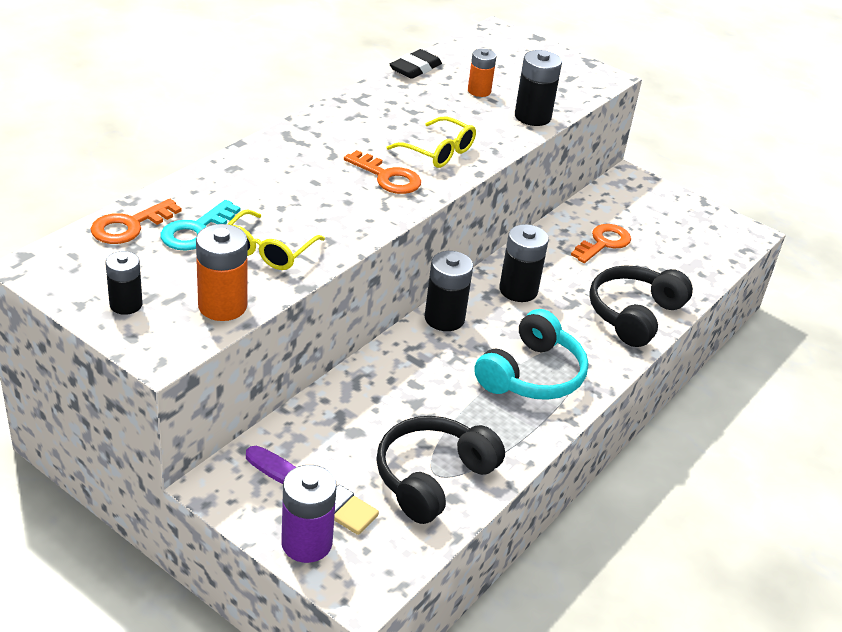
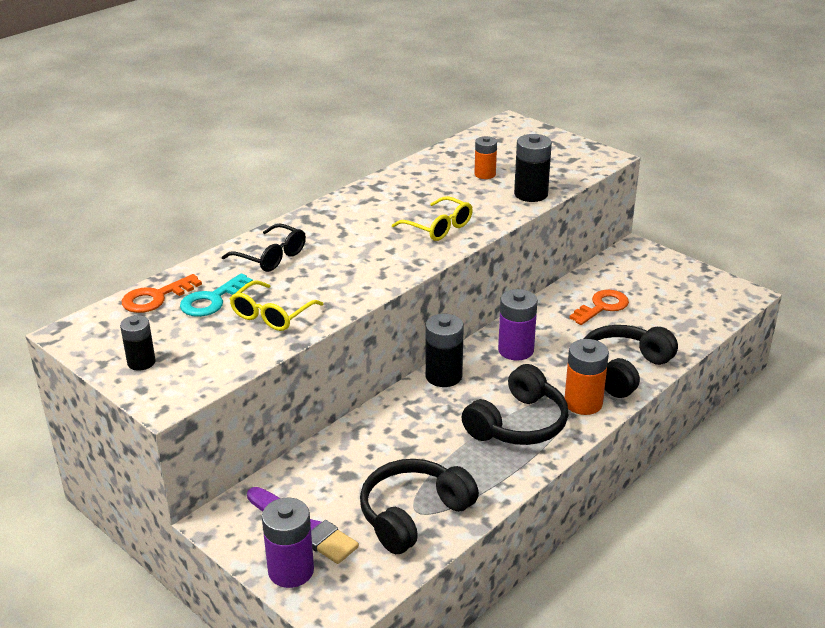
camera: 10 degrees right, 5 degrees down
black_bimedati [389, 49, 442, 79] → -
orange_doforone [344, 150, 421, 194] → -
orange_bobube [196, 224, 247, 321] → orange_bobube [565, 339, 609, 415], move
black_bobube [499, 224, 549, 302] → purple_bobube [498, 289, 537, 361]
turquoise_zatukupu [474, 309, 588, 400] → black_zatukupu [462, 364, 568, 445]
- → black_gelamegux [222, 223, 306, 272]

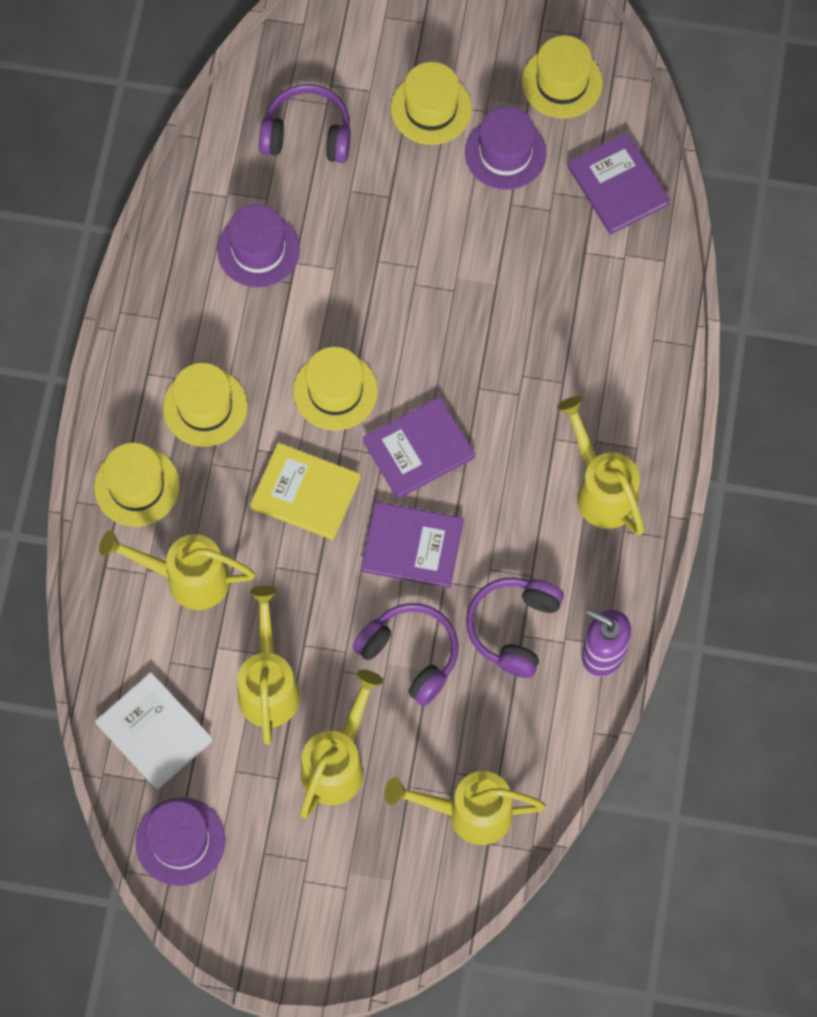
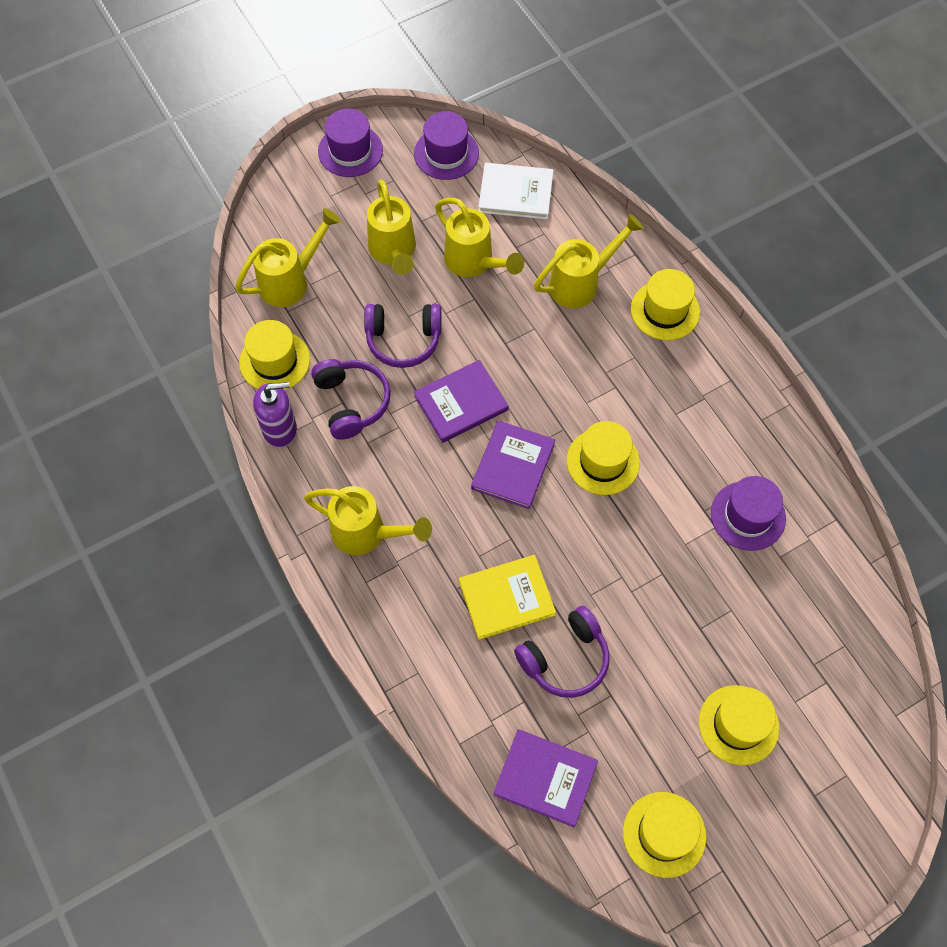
camera: 140 degrees right, 5 degrees down
purple_zatukupu [259, 84, 351, 163] → purple_zatukupu [514, 606, 610, 698], move
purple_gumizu [465, 107, 547, 190] → purple_gumizu [318, 109, 383, 177], move
yellow_gumizu [163, 363, 247, 447] → yellow_gumizu [239, 320, 310, 390], move
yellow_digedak [250, 443, 361, 540] → yellow_digedak [459, 555, 556, 640], move

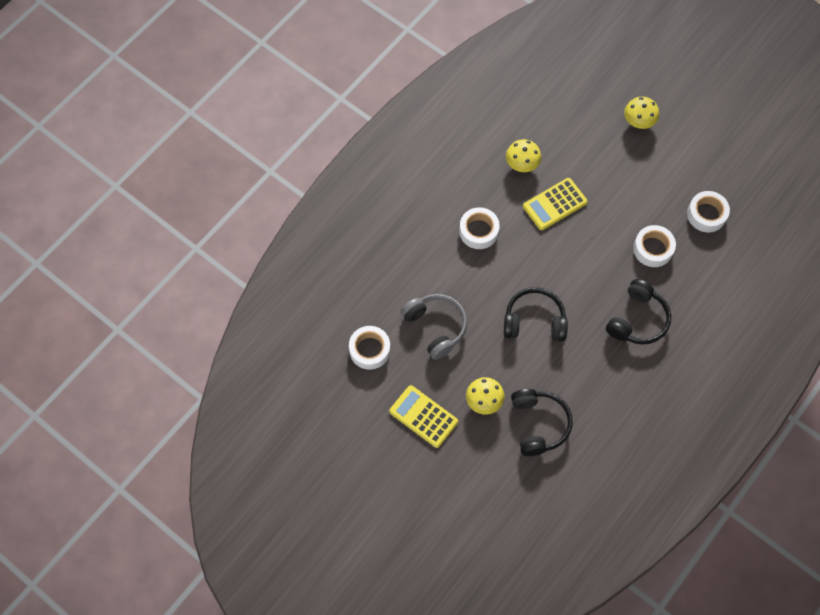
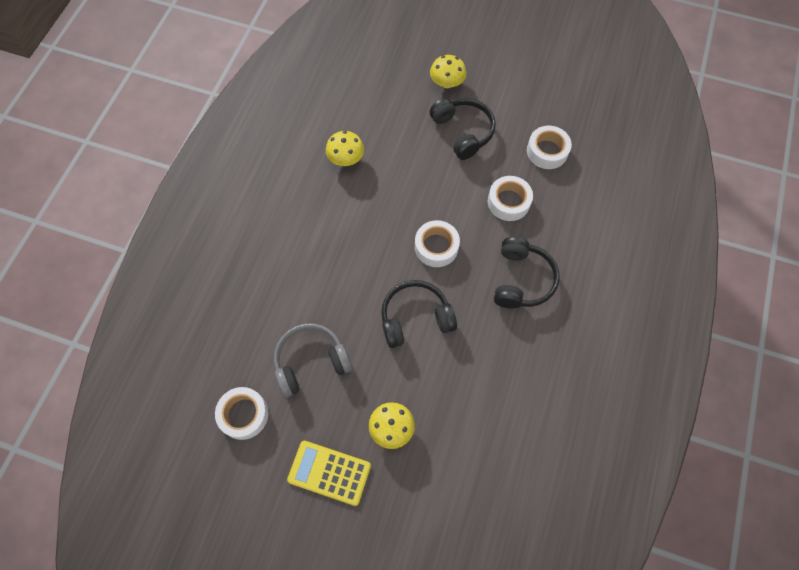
camera: 20 degrees left, 0 degrees up
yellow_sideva [523, 178, 588, 230] → -
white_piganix [459, 207, 500, 249] → white_piganix [415, 220, 460, 267], move
grey_zatukupu [401, 294, 467, 360] → grey_zatukupu [274, 323, 352, 397], 60 degrees counterclockwise
black_zatukupu [511, 389, 573, 456] → black_zatukupu [429, 98, 496, 160], move

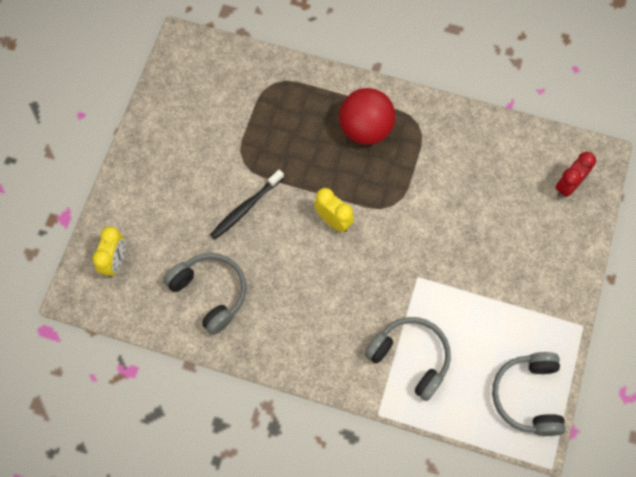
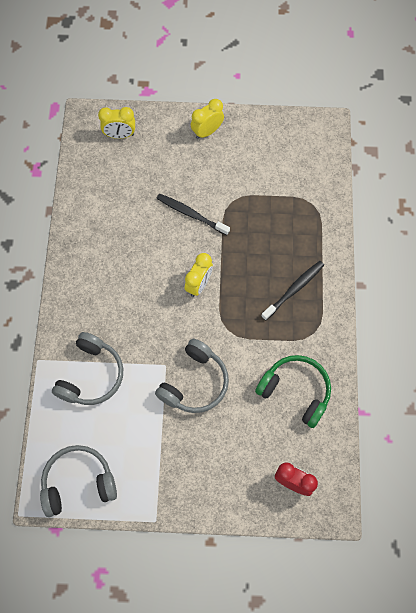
camera: 75 degrees right, 0 degrees up
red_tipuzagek [339, 88, 395, 145] → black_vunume [261, 261, 324, 321]
grey_zatukupu [163, 253, 247, 335] → grey_zatukupu [155, 339, 229, 413], move
- → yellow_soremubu [191, 99, 224, 139]
- → green_zatukupu [255, 355, 331, 428]

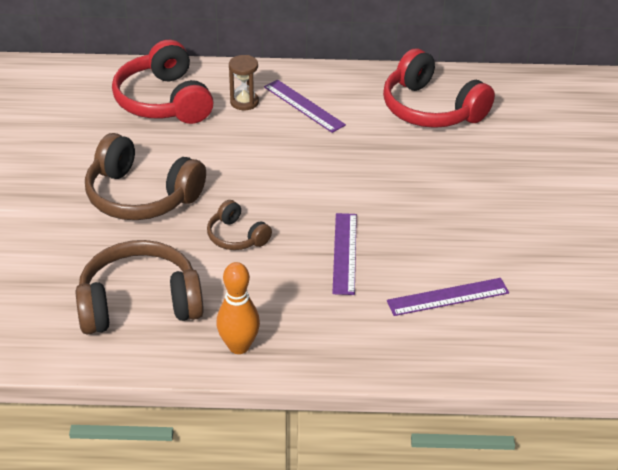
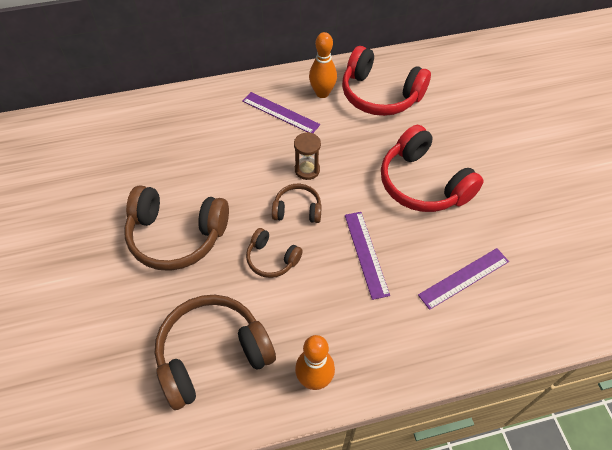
camera: 15 degrees left, 15 degrees up
red_zatukupu [112, 40, 214, 124] → red_zatukupu [381, 125, 484, 212], move
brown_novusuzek [229, 55, 259, 110] → brown_novusuzek [294, 132, 321, 180], move
- → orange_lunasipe [309, 32, 337, 98]
- → brown_zatukupu [272, 184, 322, 223]

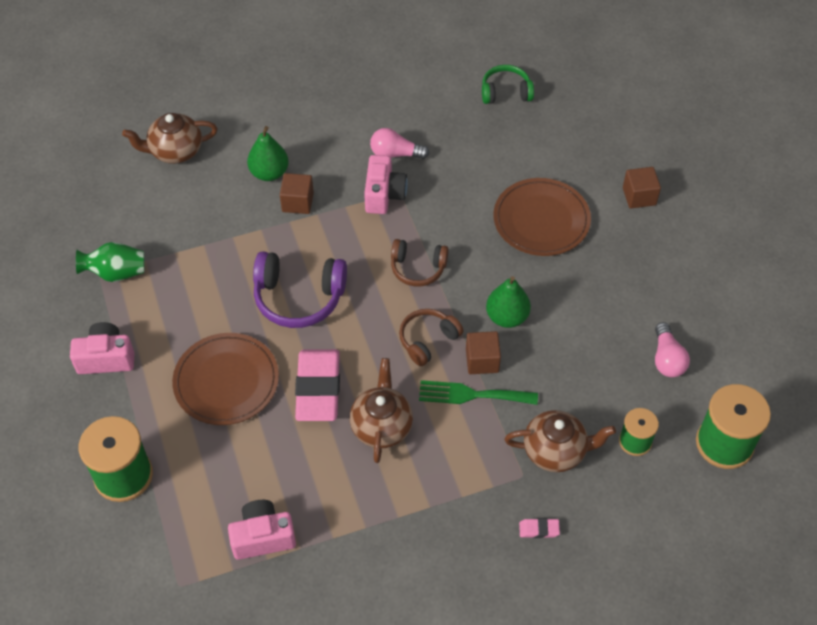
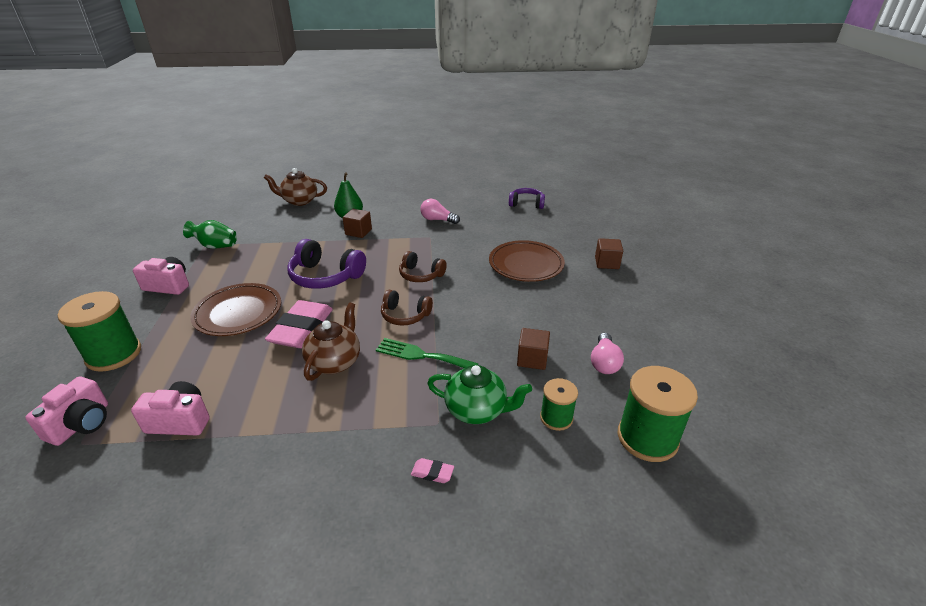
camera: 15 degrees right, 20 degrees down
green_zatukupu [482, 65, 534, 104] → purple_zatukupu [509, 188, 545, 209]
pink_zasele [364, 155, 408, 214] → pink_zasele [25, 376, 108, 446], move
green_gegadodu [486, 276, 531, 328] → -
brown_zatukupu [399, 309, 463, 366] → brown_zatukupu [381, 290, 433, 326], 135 degrees counterclockwise
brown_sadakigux [466, 331, 501, 374] → brown_sadakigux [517, 328, 550, 370], move
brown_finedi [505, 410, 616, 472] → green_finedi [427, 365, 532, 424]

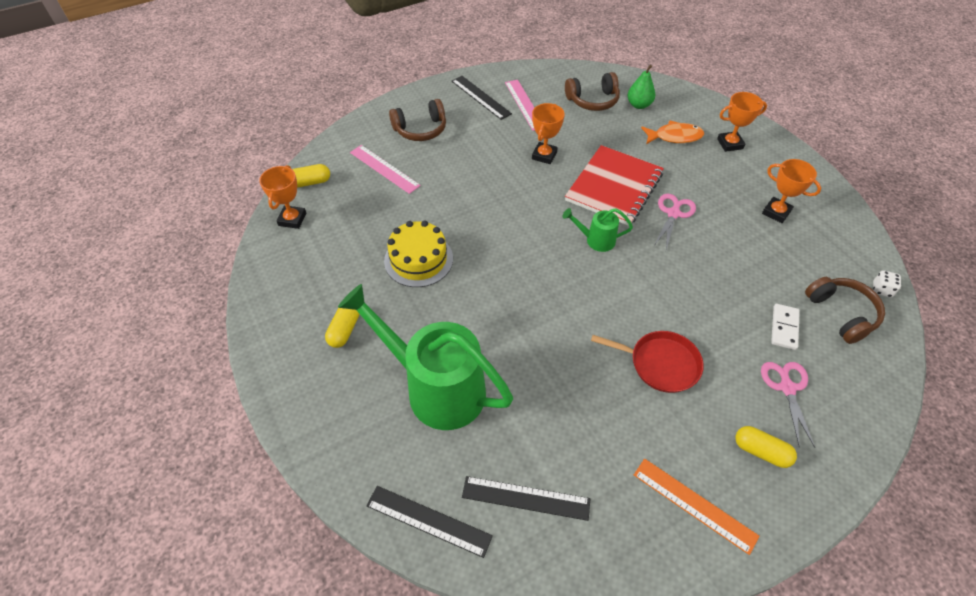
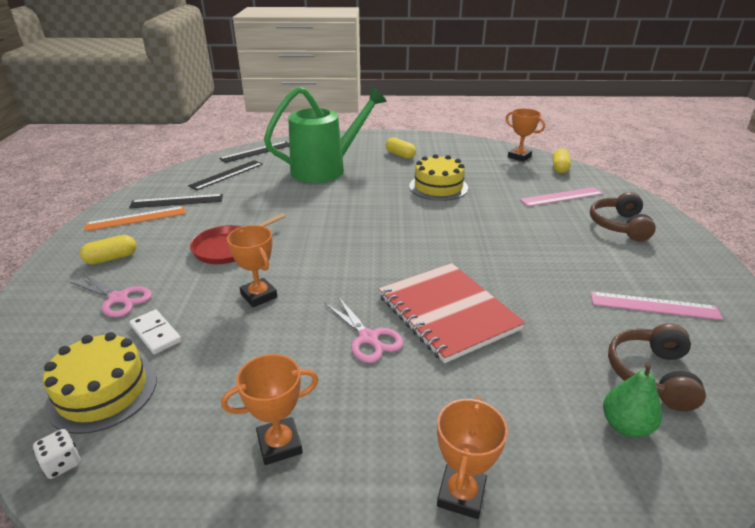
camera: 120 degrees right, 20 degrees down
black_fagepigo [452, 76, 512, 120] → black_fagepigo [129, 194, 223, 208], move
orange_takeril [532, 103, 565, 164] → orange_takeril [227, 225, 277, 307], move
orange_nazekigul [641, 120, 704, 144] → -
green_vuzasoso [562, 208, 633, 252] → -
brown_zatukupu [805, 277, 885, 344] → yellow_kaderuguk [43, 332, 157, 434]

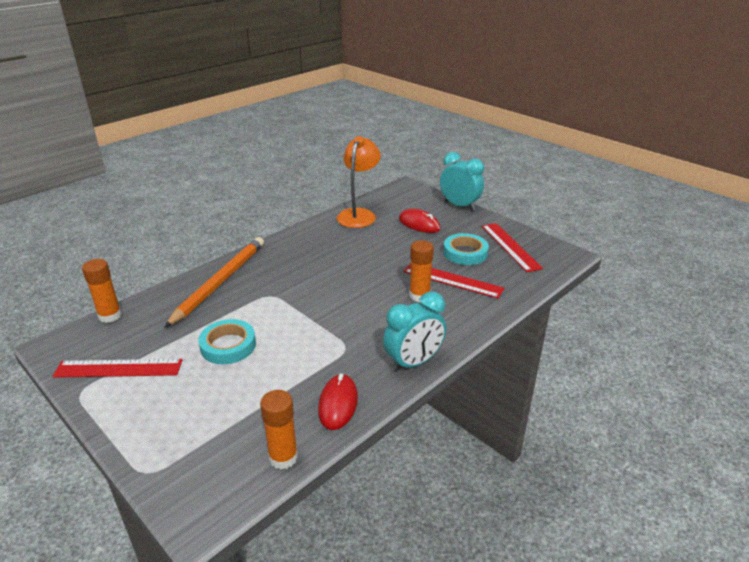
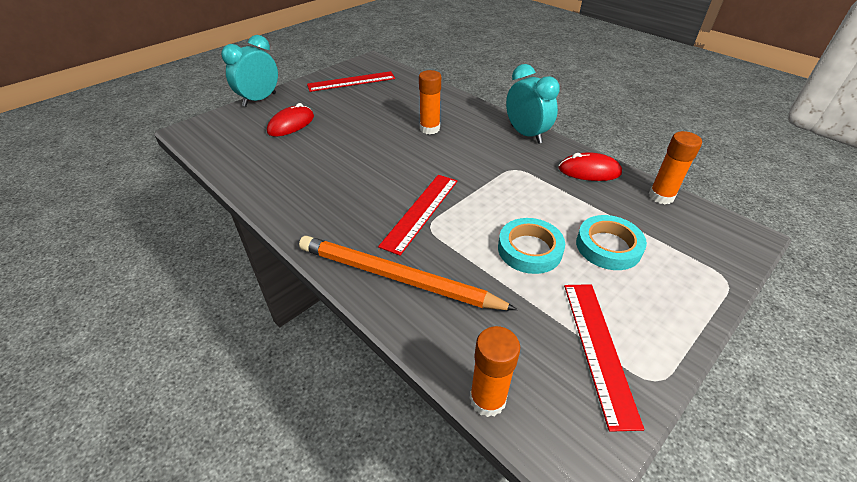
camera: 90 degrees left, 10 degrees up
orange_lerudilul [337, 136, 381, 228] → -
turquoise_piganix [443, 233, 489, 265] → turquoise_piganix [576, 215, 647, 270], move
red_fagepigo [403, 263, 504, 299] → red_fagepigo [378, 175, 457, 256], move

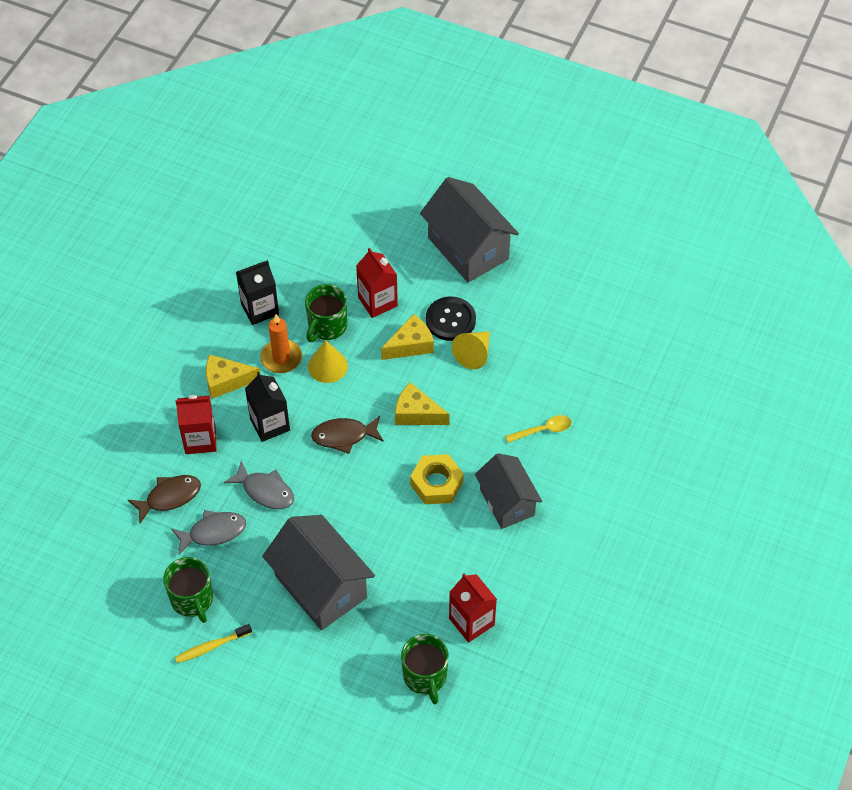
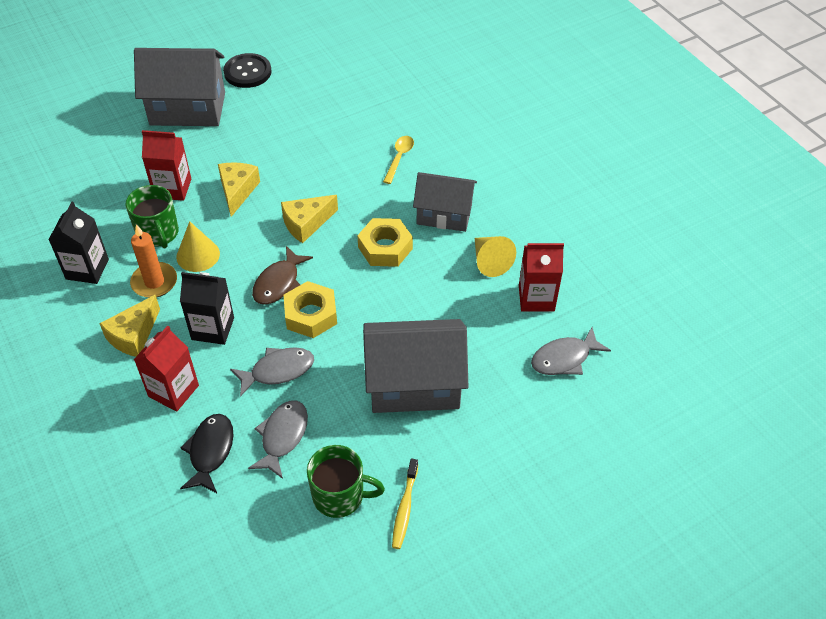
camera: 55 degrees left, 5 degrees down
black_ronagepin [426, 296, 476, 341] → black_ronagepin [223, 53, 272, 88], move
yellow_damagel [452, 331, 490, 369] → yellow_damagel [475, 236, 516, 277], move
brown_nazekigul [128, 475, 201, 524] → black_nazekigul [180, 414, 234, 493]
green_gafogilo [401, 634, 449, 704] → grey_nazekigul [531, 327, 611, 375]
- → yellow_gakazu [284, 281, 337, 338]

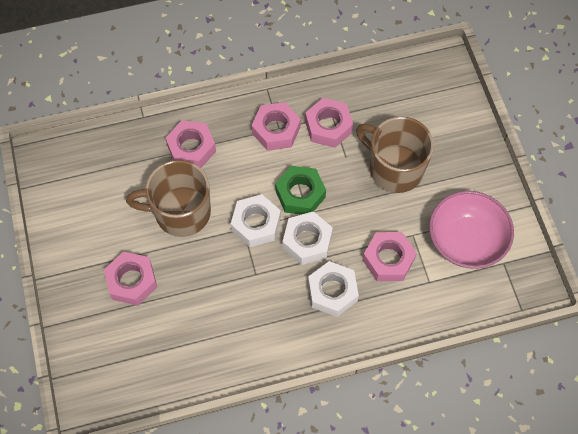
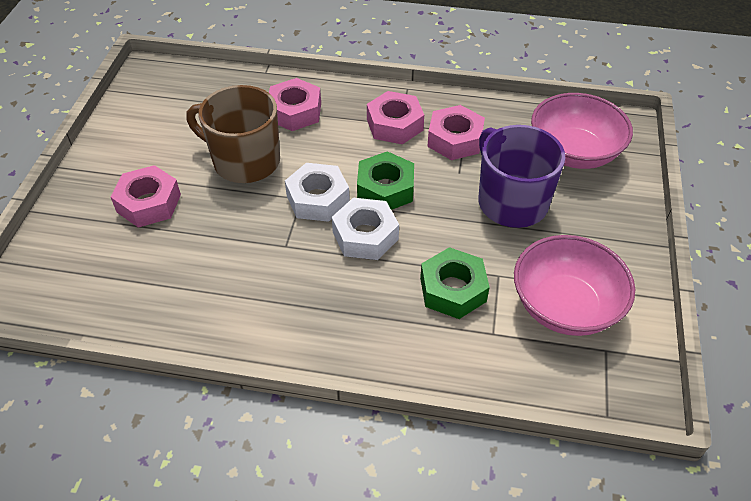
camera: 25 degrees right, 15 degrees down
brown_gafogilo [356, 116, 434, 193] → purple_gafogilo [479, 125, 565, 228]
pink_gakazu [363, 232, 417, 281] → green_gakazu [420, 247, 490, 319]
white_gakazu [308, 261, 359, 317] → -
- → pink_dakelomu [531, 93, 633, 169]

